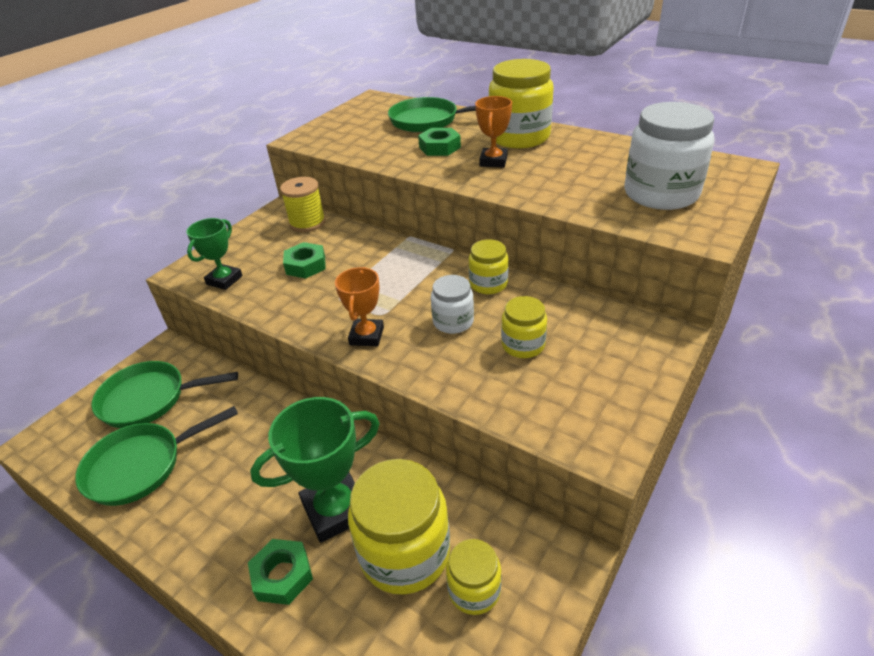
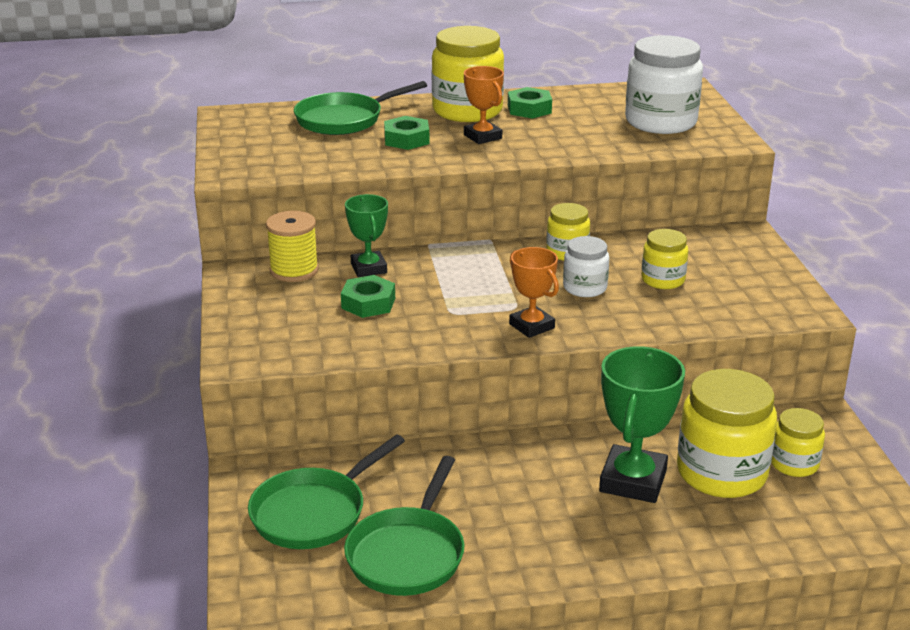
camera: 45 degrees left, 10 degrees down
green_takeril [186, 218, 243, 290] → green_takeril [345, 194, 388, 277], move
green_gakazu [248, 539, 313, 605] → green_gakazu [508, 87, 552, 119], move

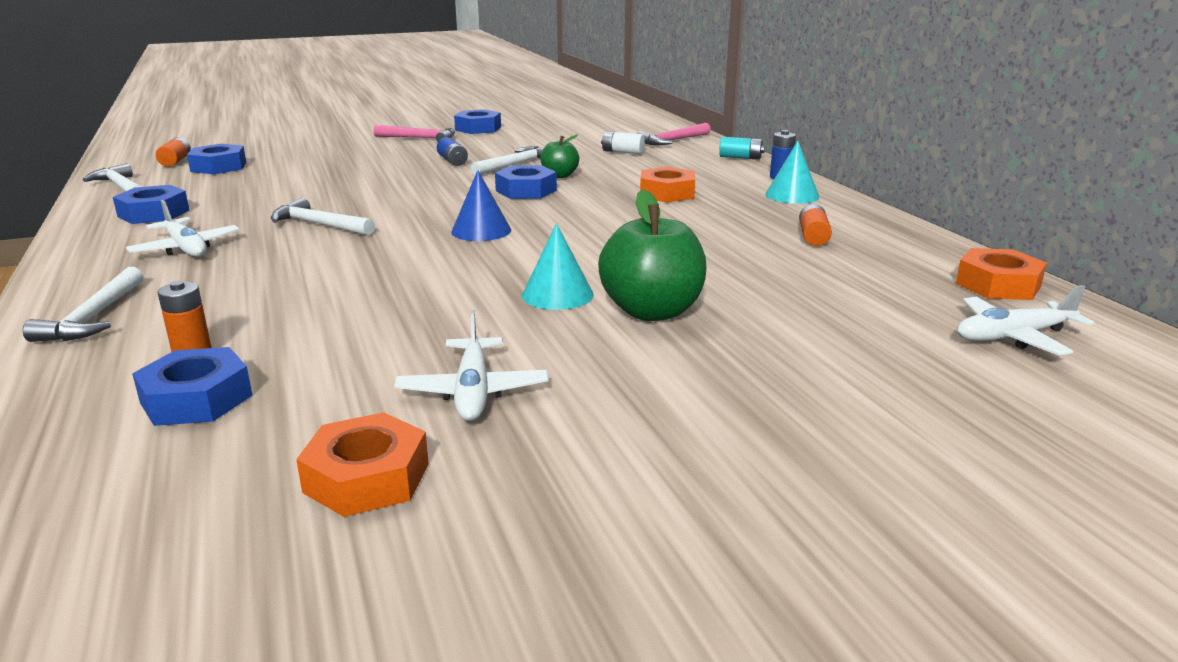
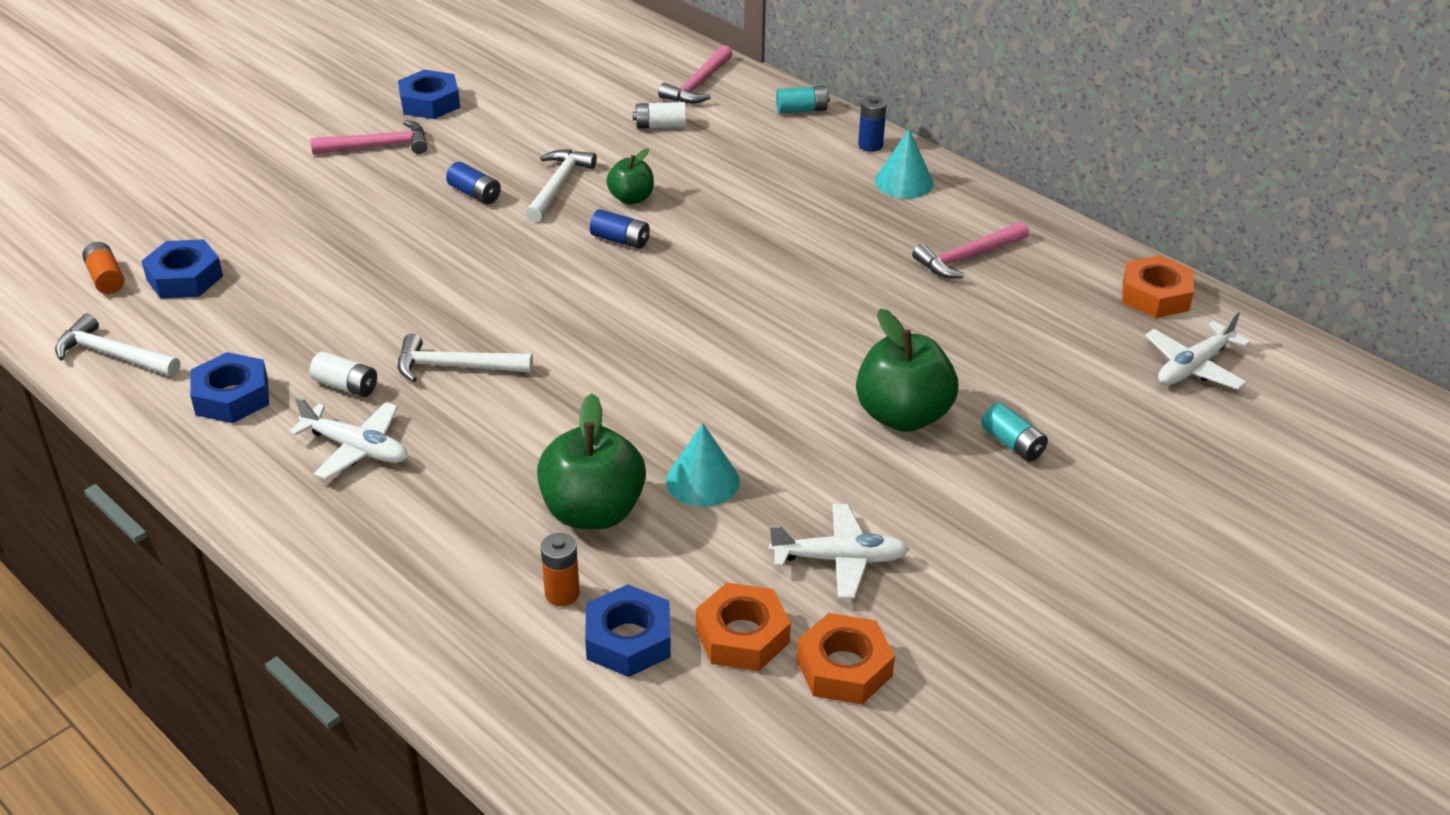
camera: 25 degrees left, 15 degrees up
blue_gakazu [495, 165, 557, 199] → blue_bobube [590, 209, 650, 249]
orange_gakazu [640, 167, 695, 203] → orange_gakazu [696, 583, 791, 671], move
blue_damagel [451, 170, 511, 241] → -
orange_bobube [799, 204, 832, 246] → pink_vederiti [912, 221, 1029, 278]
turquoise_damagel [522, 223, 594, 310] → turquoise_damagel [666, 423, 740, 507], move
white_vederiti [23, 267, 143, 342] → -
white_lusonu [394, 310, 548, 421] → white_lusonu [769, 504, 909, 599], 60 degrees counterclockwise
- → white_bobube [310, 351, 377, 397]
- → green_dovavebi [537, 394, 646, 529]
- → turquoise_bobube [981, 402, 1048, 462]

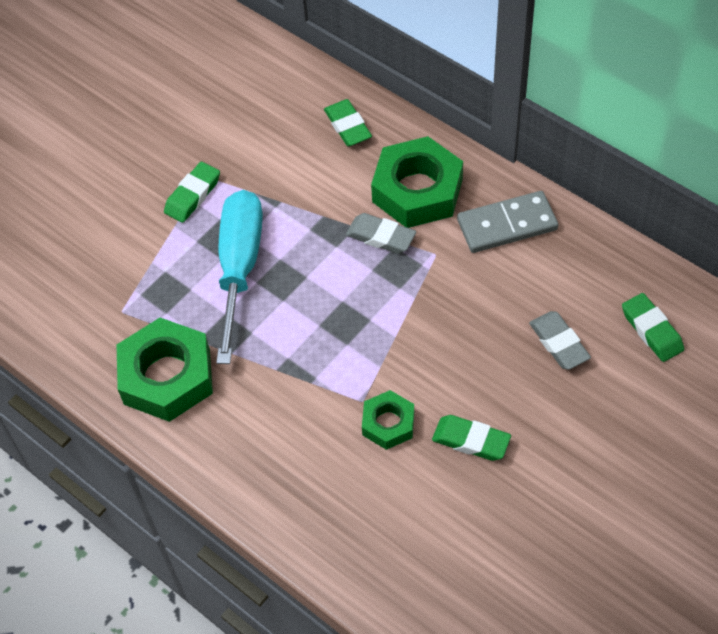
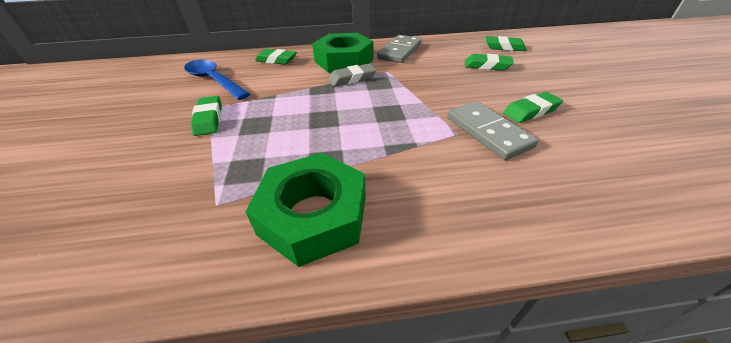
camera: 50 degrees left, 15 degrees down
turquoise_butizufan [216, 190, 263, 364] → -
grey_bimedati [529, 311, 591, 370] → green_bimedati [465, 54, 514, 70]
green_gakazu [362, 390, 414, 450] → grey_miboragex [447, 101, 538, 160]
- → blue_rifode [184, 59, 250, 100]

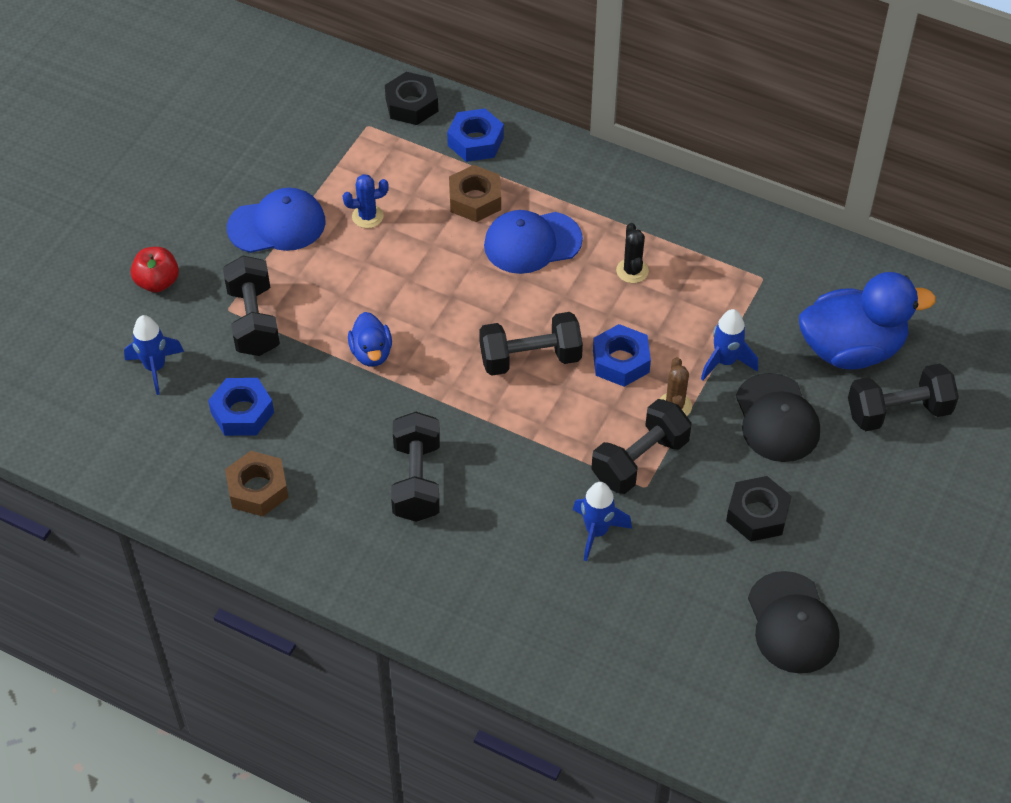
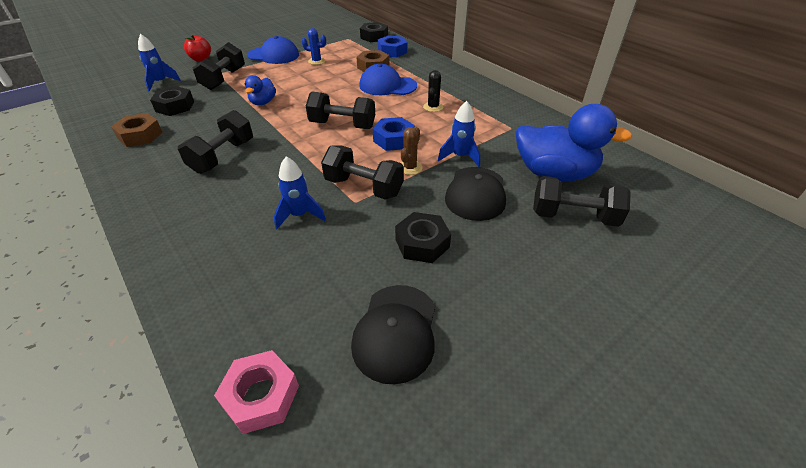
camera: 25 degrees right, 10 degrees down
blue_gakazu [208, 378, 274, 436] → black_gakazu [150, 86, 194, 116]
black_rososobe [591, 399, 692, 494] → black_rososobe [321, 146, 404, 200], 45 degrees clockwise
- → pink_gakazu [214, 350, 299, 434]

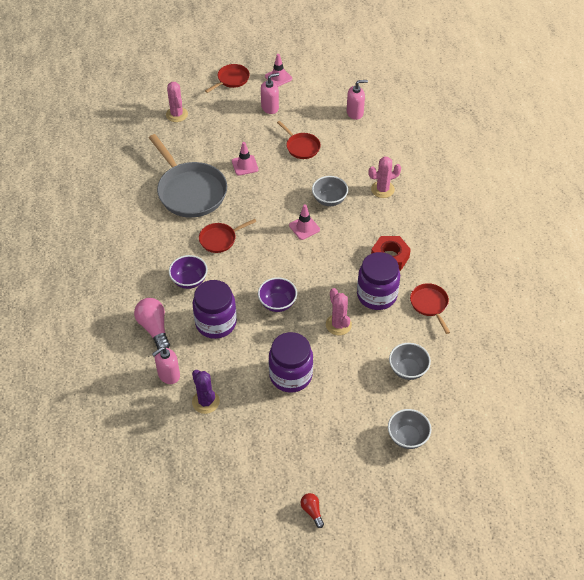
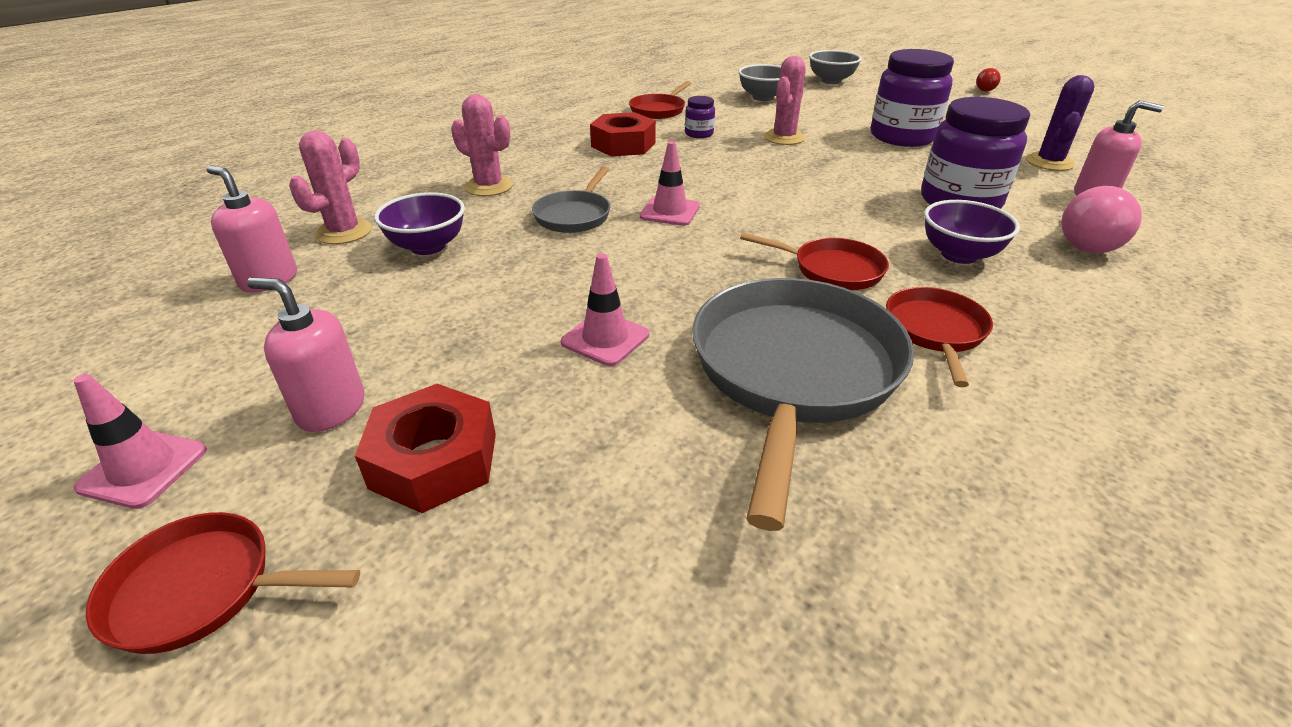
camera: 130 degrees left, 15 degrees down
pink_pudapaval [166, 82, 188, 122] → pink_pudapaval [289, 131, 372, 244], move
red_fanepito [277, 121, 320, 159] → red_fanepito [886, 287, 993, 387], move
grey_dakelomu [312, 176, 348, 206] → grey_fanepito [532, 167, 610, 233]
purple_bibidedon [357, 252, 400, 310] → purple_bibidedon [685, 96, 715, 138], x0.45
purple_dakelomu [258, 278, 297, 312] → purple_dakelomu [374, 192, 465, 255], move
- → red_gakazu [355, 384, 496, 513]

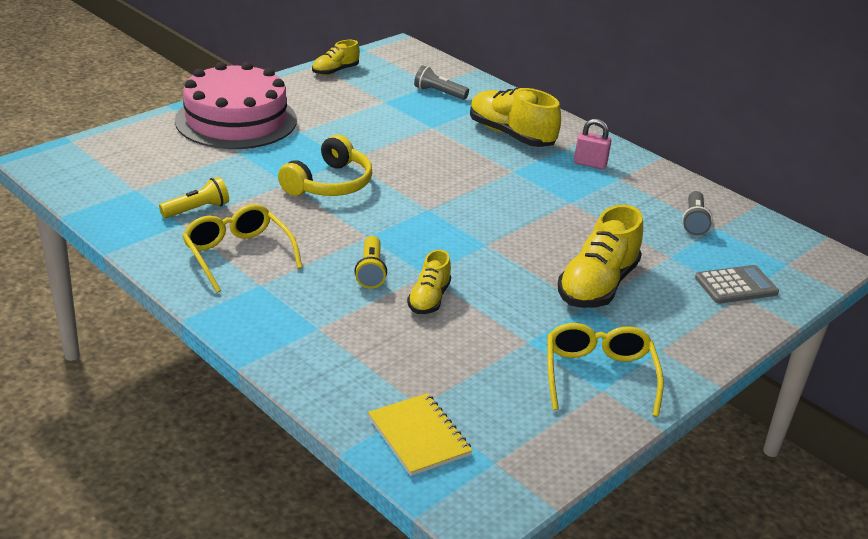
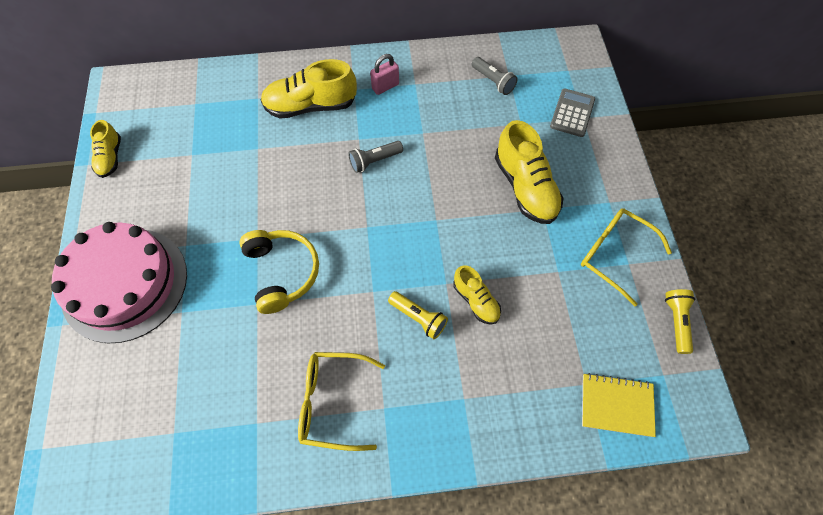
camera: 50 degrees left, 30 degrees up
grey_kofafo [414, 65, 469, 100] → grey_kofafo [348, 141, 403, 173], move
yellow_kofafo [159, 177, 229, 218] → yellow_kofafo [665, 289, 695, 354], move

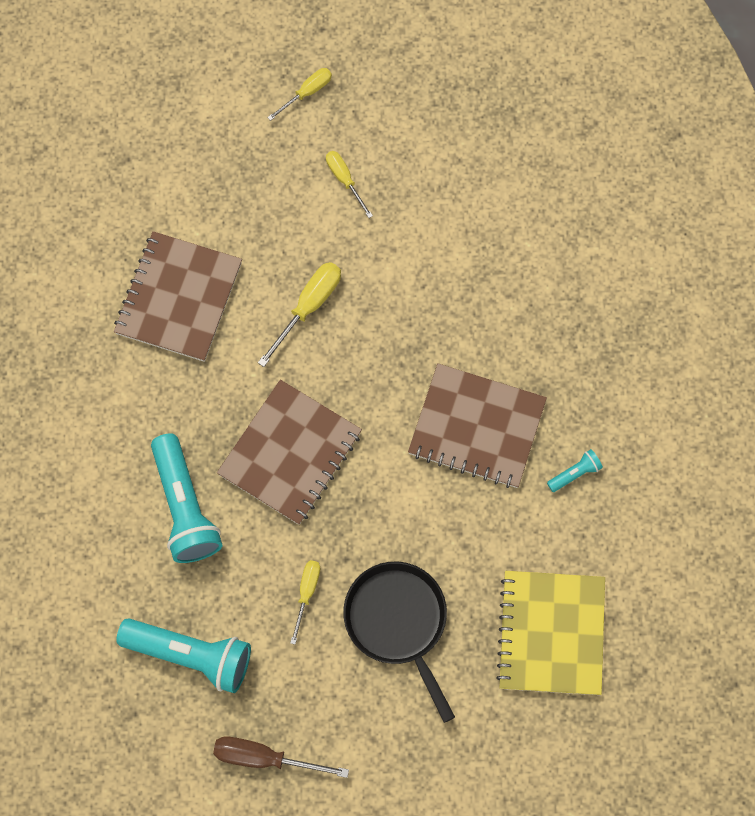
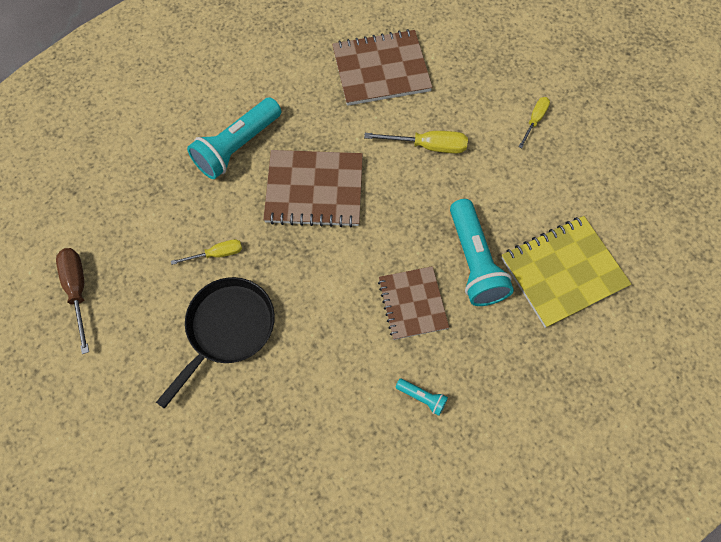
camera: 60 degrees right, 5 degrees down
yellow_butizufan [267, 68, 332, 121] → -
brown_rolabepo [408, 363, 547, 488] → brown_rolabepo [378, 266, 449, 340], x0.66
yellow_rolabepo [496, 571, 605, 695] → yellow_rolabepo [501, 216, 631, 328], move
turquoise_kofafo [116, 618, 251, 693] → turquoise_kofafo [450, 199, 514, 306], move

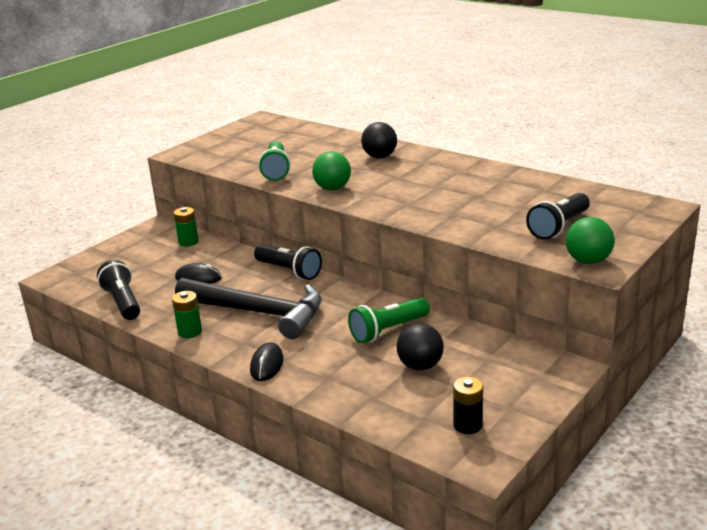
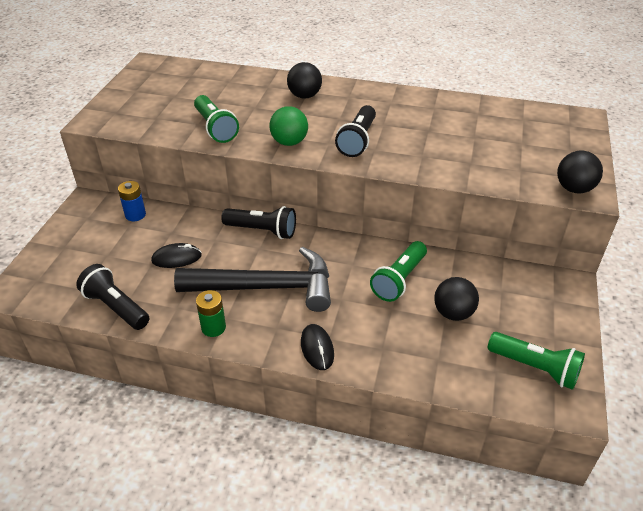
camera: 25 degrees left, 15 degrees up
black_kofafo [526, 193, 590, 240] → black_kofafo [335, 105, 376, 157], move
green_bobube [174, 207, 199, 247] → blue_bobube [118, 181, 146, 221]
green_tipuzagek [566, 217, 615, 264] → black_tipuzagek [557, 151, 603, 193]
black_bobube [453, 377, 483, 434] → green_kofafo [488, 332, 585, 390]

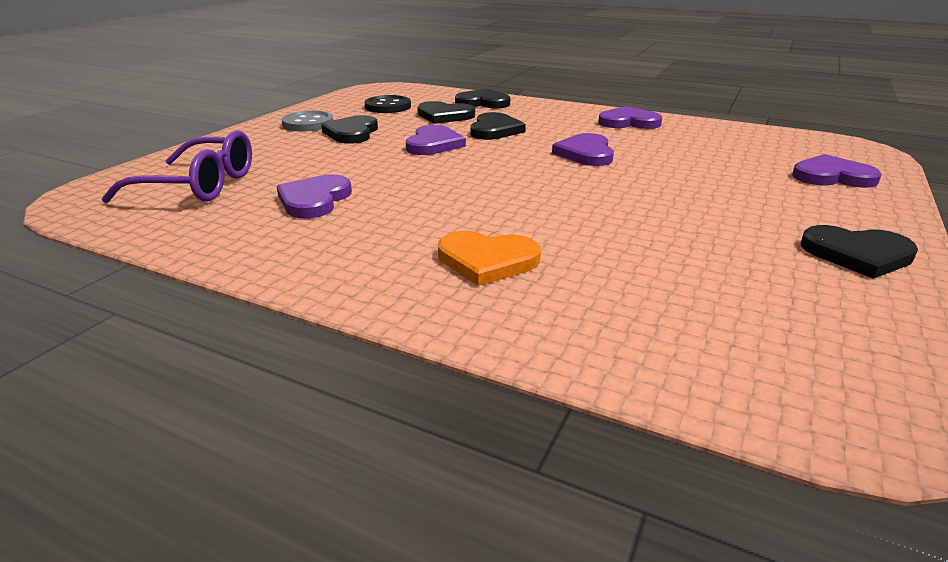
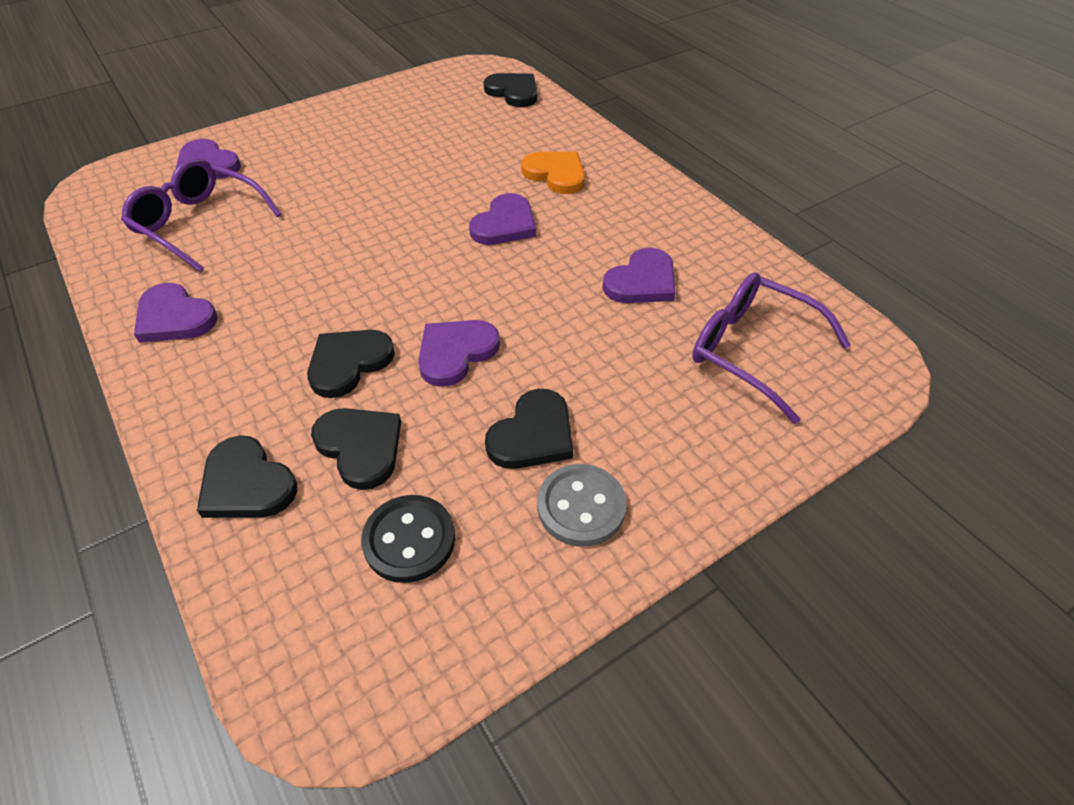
camera: 150 degrees left, 20 degrees up
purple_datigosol [552, 133, 614, 166] → purple_datigosol [469, 193, 536, 245], move
black_datigosol [801, 225, 918, 279] → black_datigosol [484, 73, 537, 107], move
- → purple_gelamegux [121, 158, 281, 272]

